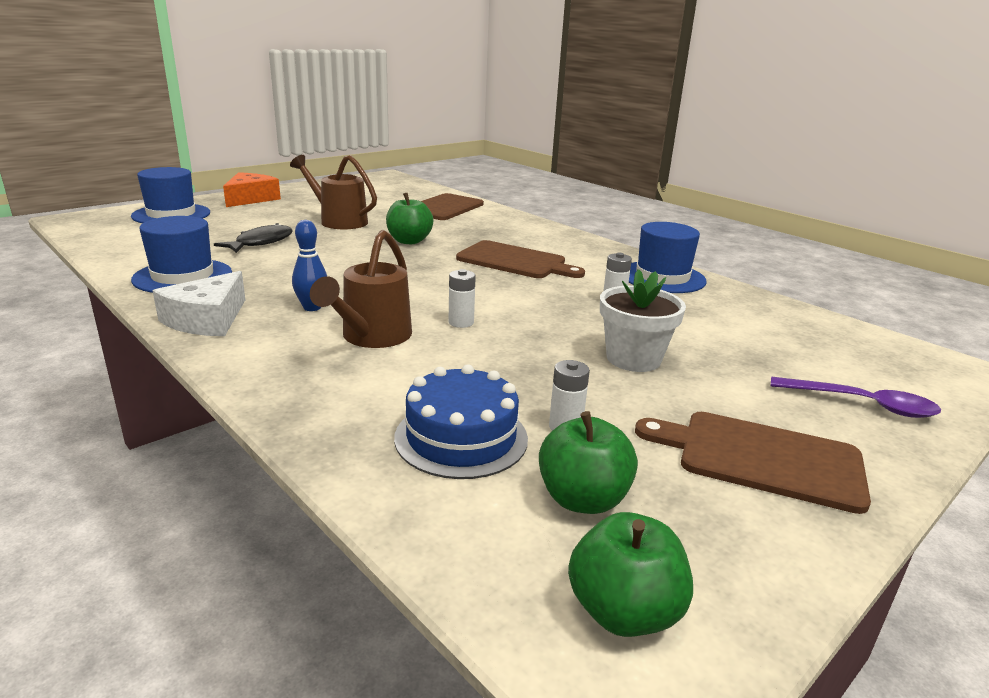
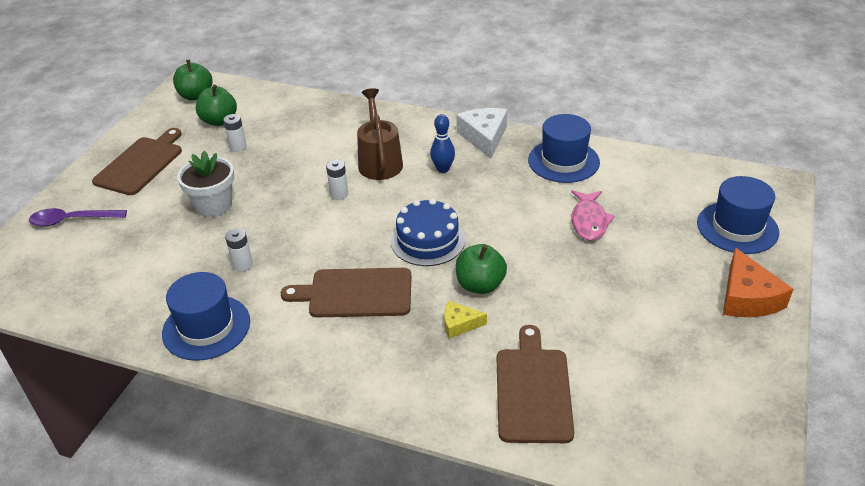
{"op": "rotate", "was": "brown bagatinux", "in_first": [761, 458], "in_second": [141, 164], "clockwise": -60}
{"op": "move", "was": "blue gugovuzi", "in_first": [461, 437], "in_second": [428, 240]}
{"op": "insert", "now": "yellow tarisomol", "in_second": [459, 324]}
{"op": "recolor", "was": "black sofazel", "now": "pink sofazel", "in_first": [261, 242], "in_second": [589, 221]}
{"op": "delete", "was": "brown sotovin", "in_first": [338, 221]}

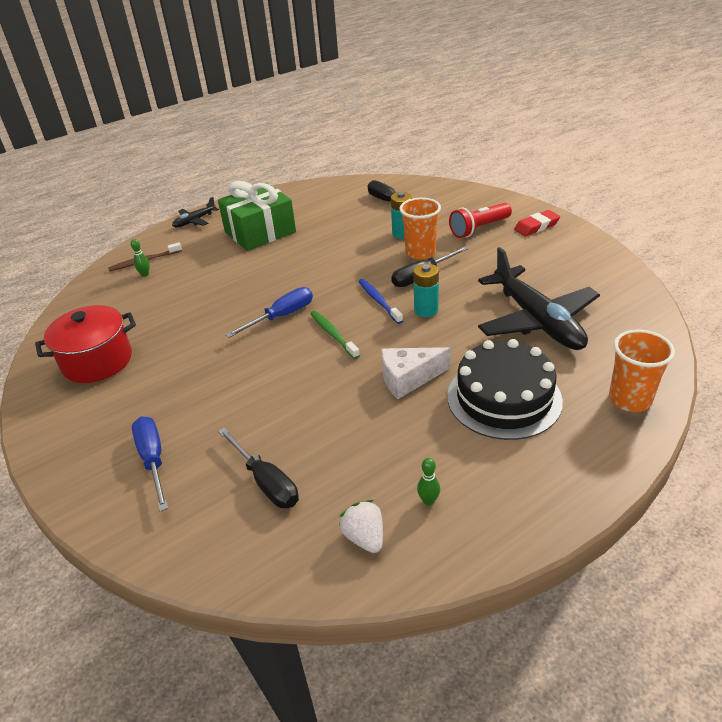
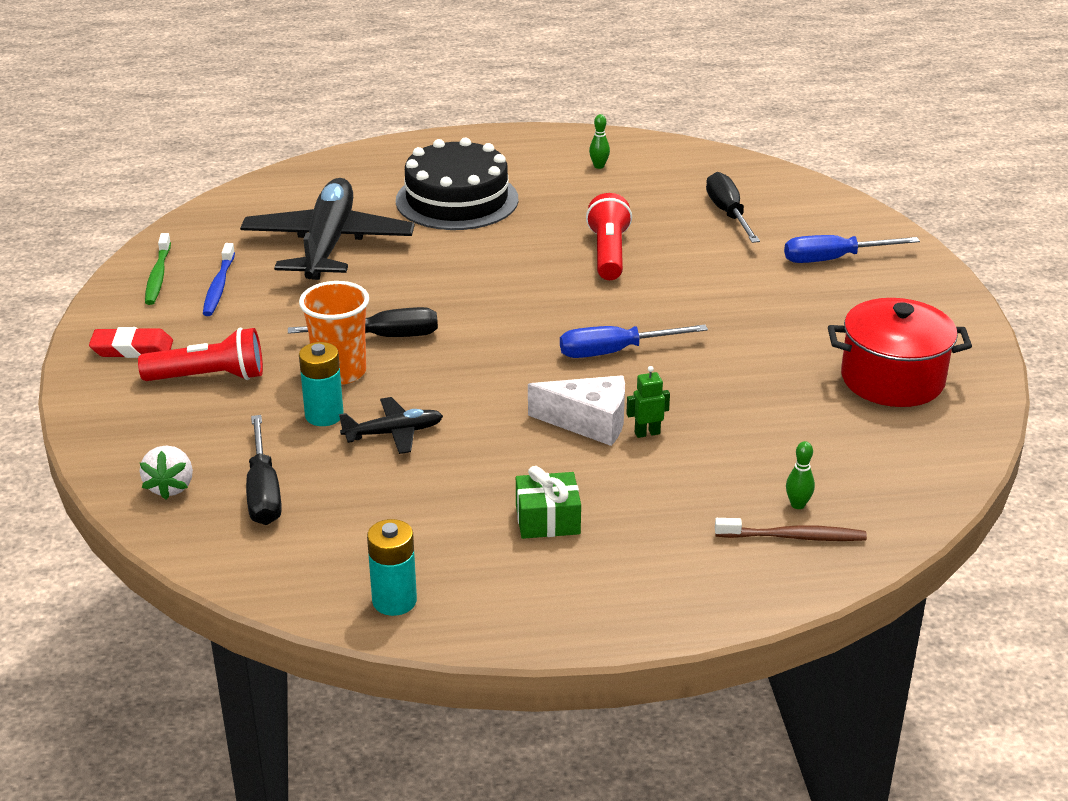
{"op": "move", "was": "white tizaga", "in_first": [364, 537], "in_second": [170, 487]}
{"op": "move", "was": "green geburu", "in_first": [333, 334], "in_second": [158, 275]}
{"op": "move", "was": "blue geburu", "in_first": [379, 301], "in_second": [219, 286]}
{"op": "move", "was": "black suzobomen", "in_first": [194, 221], "in_second": [394, 433]}
{"op": "move", "was": "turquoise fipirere", "in_first": [426, 310], "in_second": [394, 601]}
{"op": "resize", "was": "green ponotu", "in_first": [260, 232], "in_second": [547, 520], "ratio": 0.5}
{"op": "move", "was": "white tarisomol", "in_first": [408, 379], "in_second": [589, 423]}
{"op": "insert", "now": "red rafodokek", "in_second": [608, 253]}
{"op": "insert", "now": "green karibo", "in_second": [647, 433]}
{"op": "rotate", "was": "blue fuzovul", "in_first": [153, 460], "in_second": [834, 259], "clockwise": 75}
{"op": "delete", "was": "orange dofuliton", "in_first": [630, 399]}

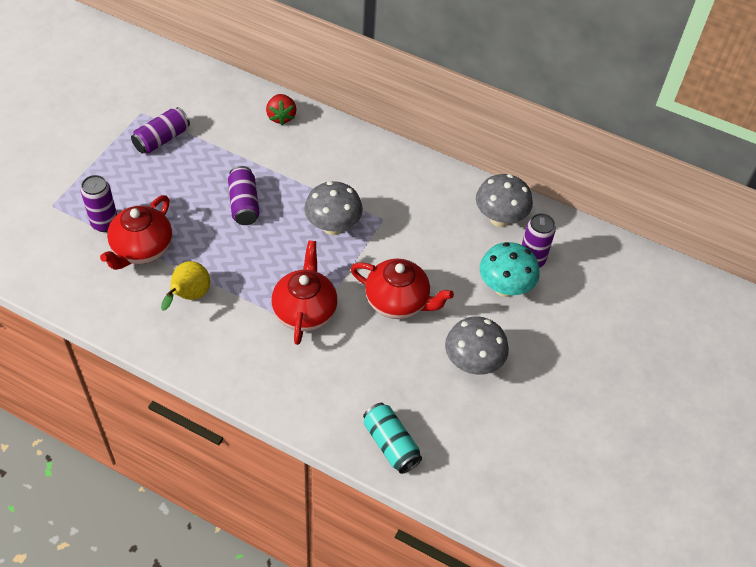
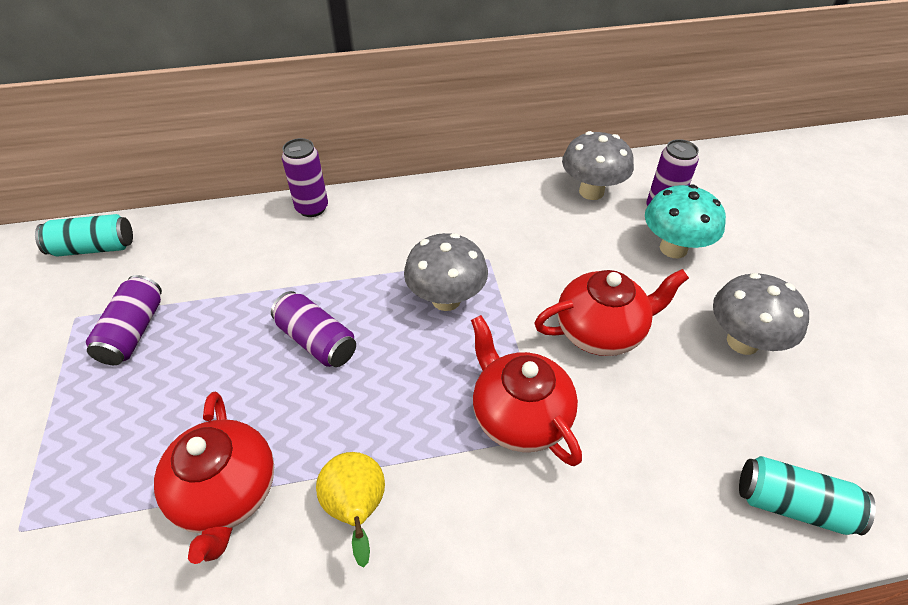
{"op": "insert", "now": "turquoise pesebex", "in_second": [93, 248]}
{"op": "move", "was": "purple pesebex", "in_first": [105, 223], "in_second": [312, 208]}
{"op": "delete", "was": "red tizaga", "in_first": [281, 117]}

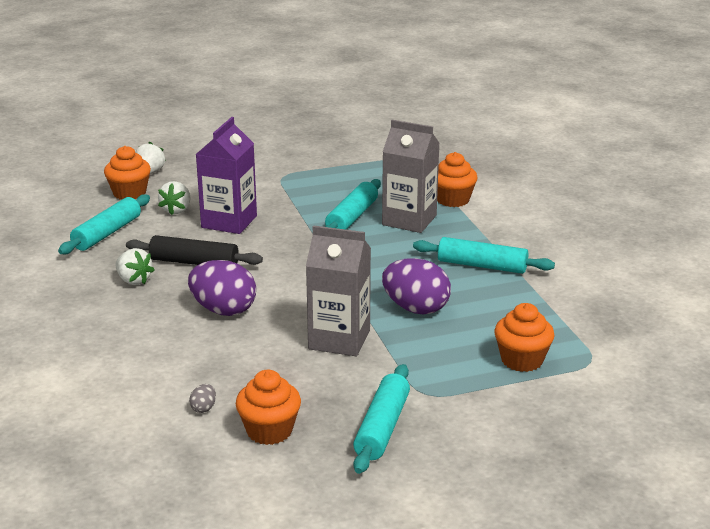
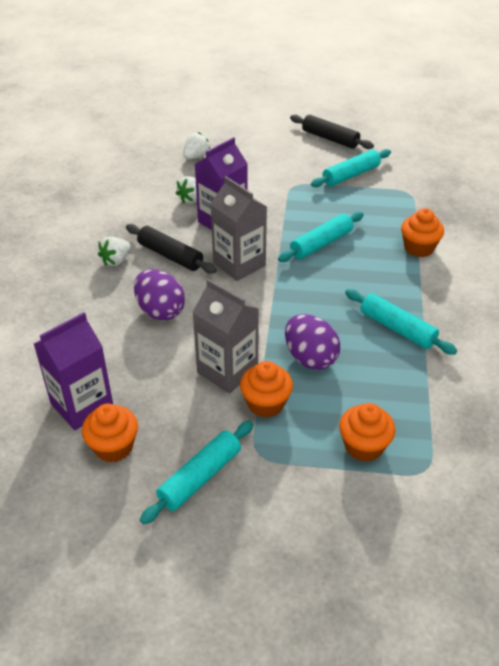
{"op": "replace", "was": "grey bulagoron", "now": "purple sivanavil", "in_first": [203, 408], "in_second": [82, 405]}
{"op": "rotate", "was": "white tizaga", "in_first": [134, 280], "in_second": [116, 260], "clockwise": 60}
{"op": "move", "was": "grey sivanavil", "in_first": [409, 220], "in_second": [239, 264]}
{"op": "move", "was": "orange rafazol", "in_first": [129, 193], "in_second": [266, 404]}
{"op": "insert", "now": "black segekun", "in_second": [330, 138]}
{"op": "move", "was": "turquoise segekun", "in_first": [107, 233], "in_second": [351, 175]}

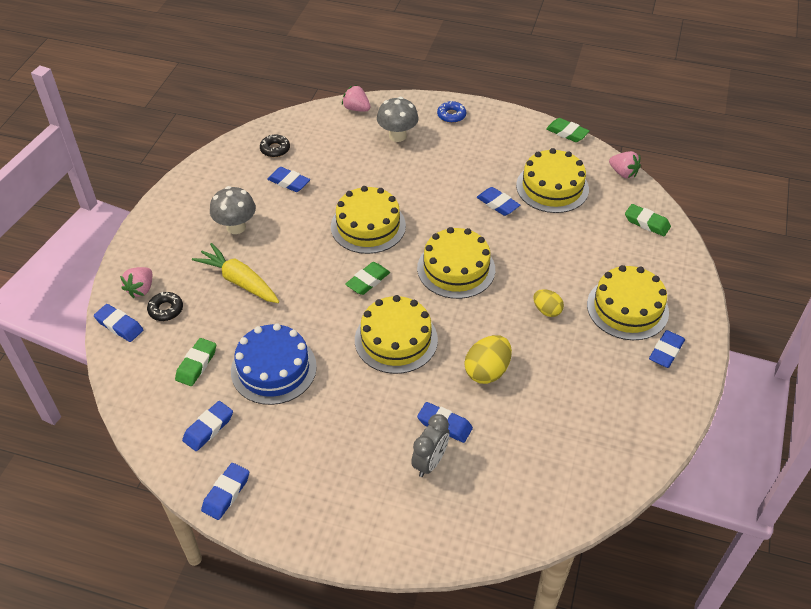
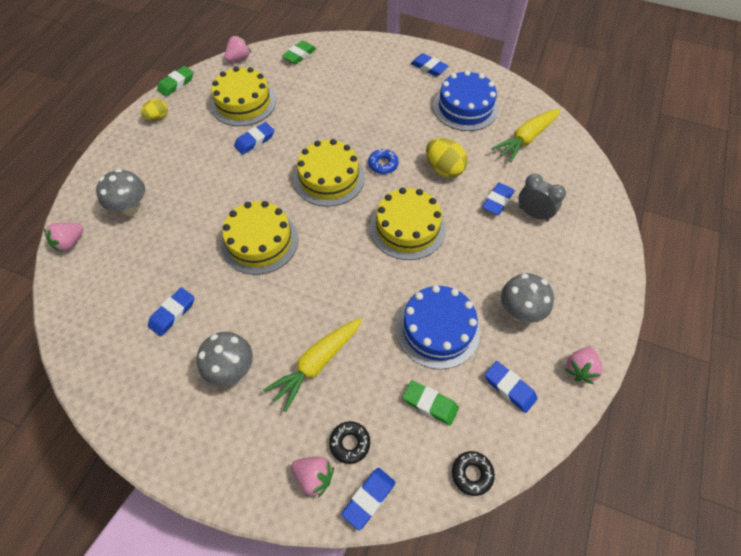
{"op": "move", "was": "yellow bulagoron", "in_first": [547, 310], "in_second": [158, 117]}
{"op": "move", "was": "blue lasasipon", "in_first": [451, 115], "in_second": [383, 164]}
{"op": "insert", "now": "blue gugovuzi", "in_second": [465, 107]}
{"op": "move", "was": "black lasasipon", "in_first": [275, 149], "in_second": [472, 474]}
{"op": "insert", "now": "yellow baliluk", "in_second": [526, 139]}
{"op": "insert", "now": "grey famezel", "in_second": [519, 311]}
{"op": "replace", "was": "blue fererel", "now": "pink tizaga", "in_first": [226, 493], "in_second": [579, 369]}
{"op": "delete", "was": "green fererel", "in_first": [368, 281]}
{"op": "delete", "was": "yellow gugovuzi", "in_first": [627, 308]}

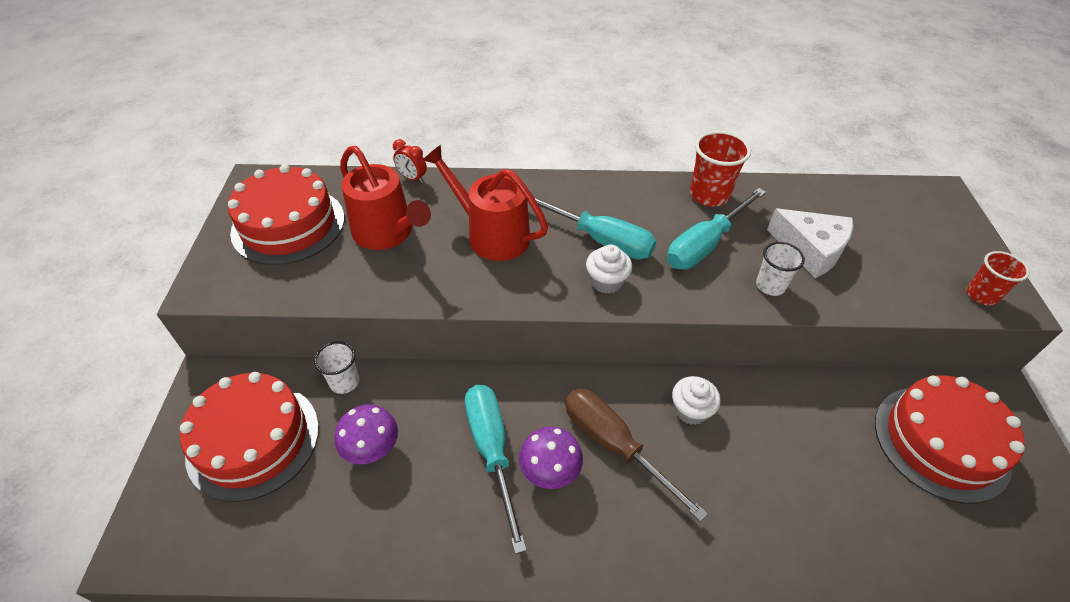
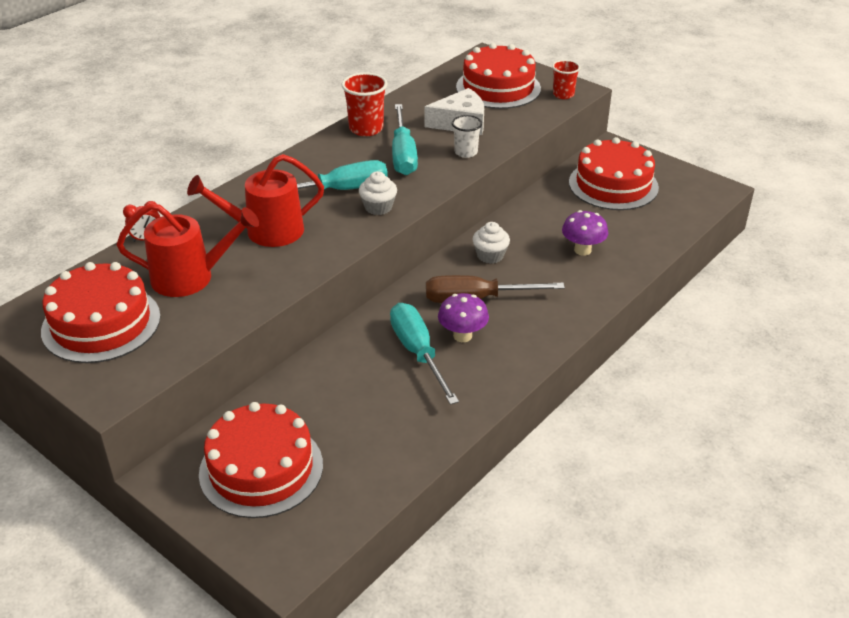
{"op": "rotate", "was": "turquoise fuzovul", "in_first": [492, 452], "in_second": [418, 353], "clockwise": 45}
{"op": "insert", "now": "red gugovuzi", "in_second": [498, 88]}
{"op": "move", "was": "purple famezel", "in_first": [372, 450], "in_second": [582, 250]}
{"op": "delete", "was": "white dofuliton", "in_first": [344, 382]}

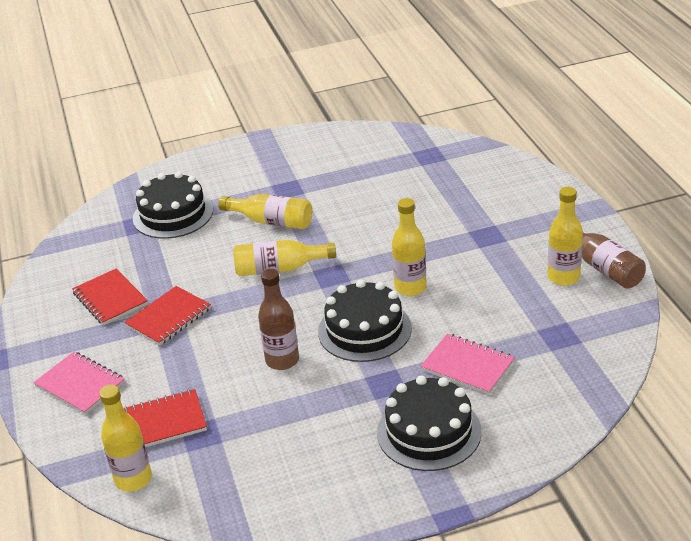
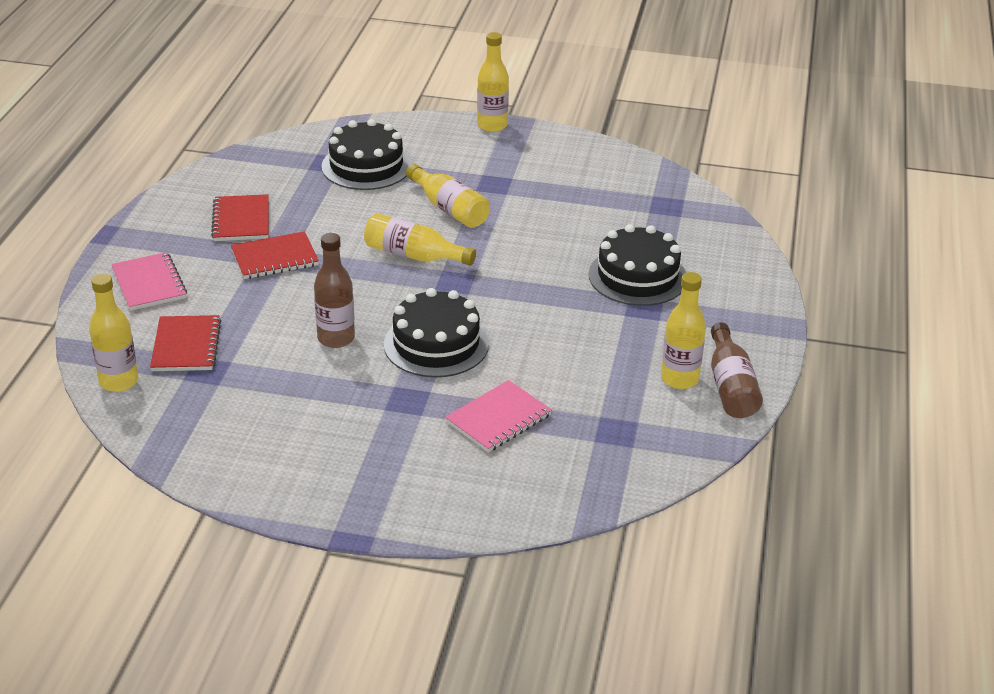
{"op": "rotate", "was": "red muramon", "in_first": [163, 422], "in_second": [186, 346], "clockwise": 75}
{"op": "rotate", "was": "pink muramon", "in_first": [467, 366], "in_second": [498, 419], "clockwise": 75}
{"op": "move", "was": "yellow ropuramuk", "in_first": [410, 288], "in_second": [492, 125]}
{"op": "move", "was": "black gugovuzi", "in_first": [429, 431], "in_second": [637, 276]}

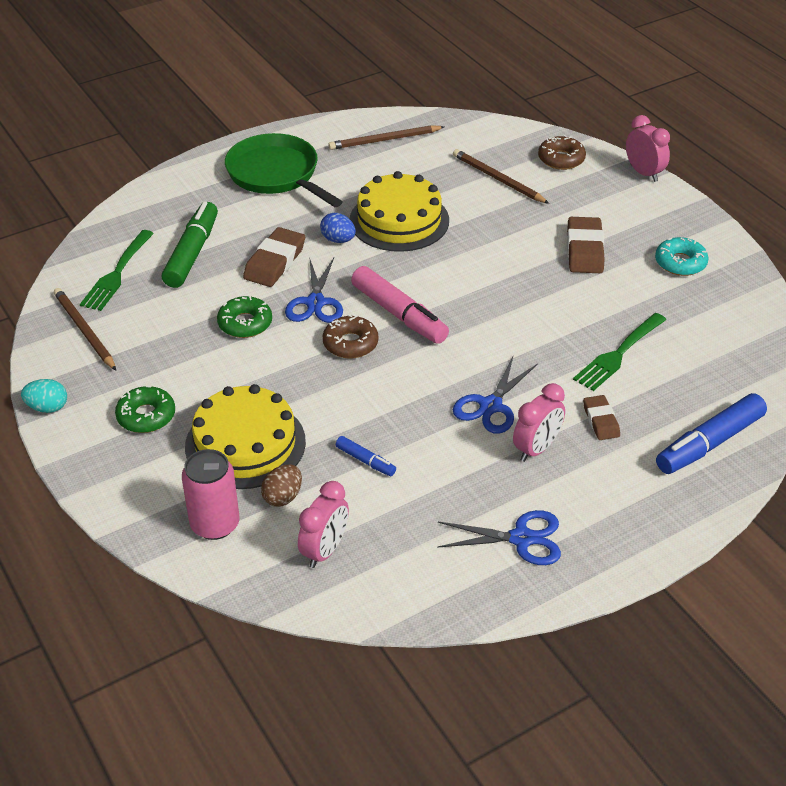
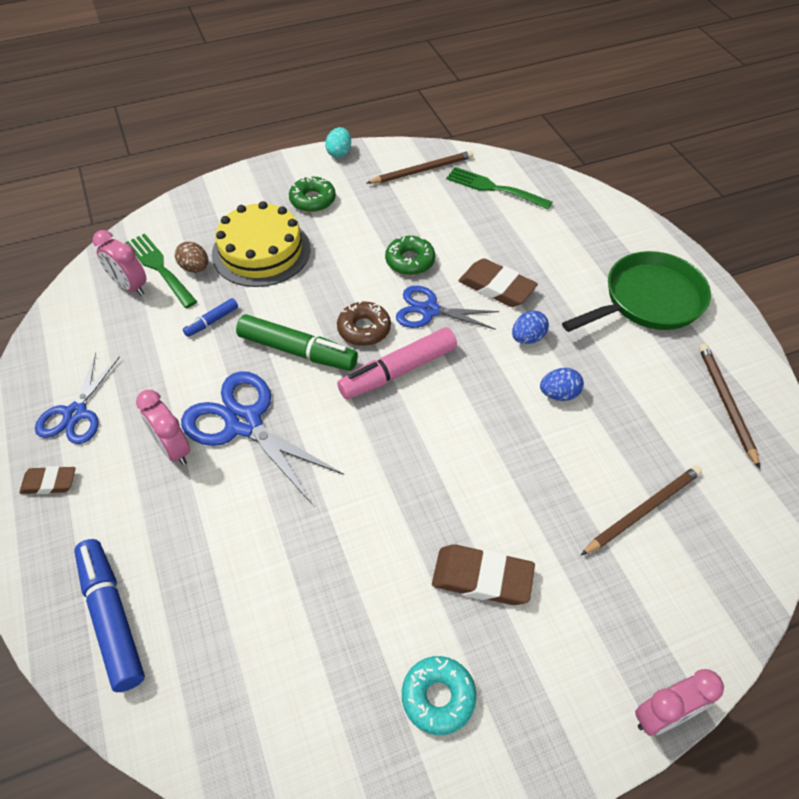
{"op": "move", "was": "brown fererel", "in_first": [601, 420], "in_second": [49, 482]}
{"op": "move", "was": "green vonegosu", "in_first": [618, 354], "in_second": [160, 268]}
{"op": "resize", "was": "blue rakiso", "in_first": [490, 406], "in_second": [244, 423], "ratio": 1.53}
{"op": "move", "was": "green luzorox", "in_first": [192, 253], "in_second": [297, 351]}
{"op": "replace", "was": "yellow gugovuzi", "now": "blue bulagoron", "in_first": [399, 220], "in_second": [559, 394]}
{"op": "delete", "was": "pink pesebex", "in_first": [215, 524]}
{"op": "delete", "was": "brown lasasipon", "in_first": [561, 159]}

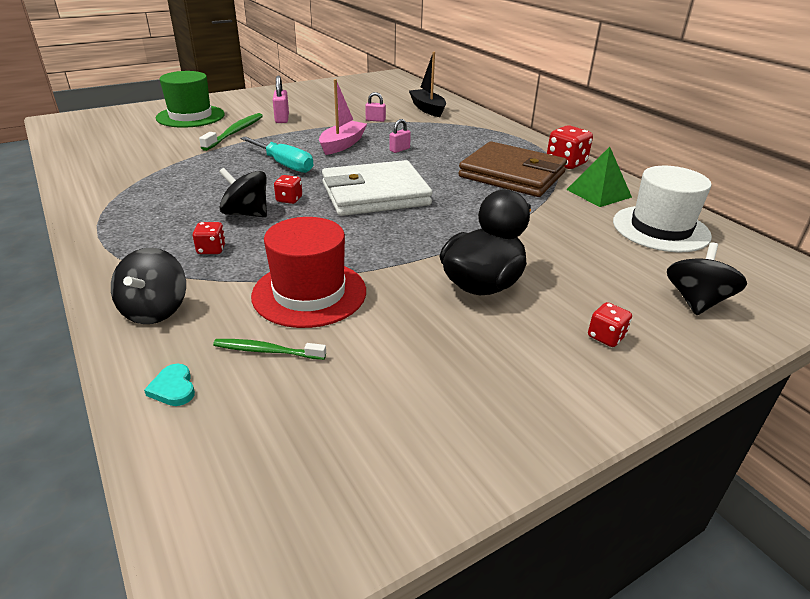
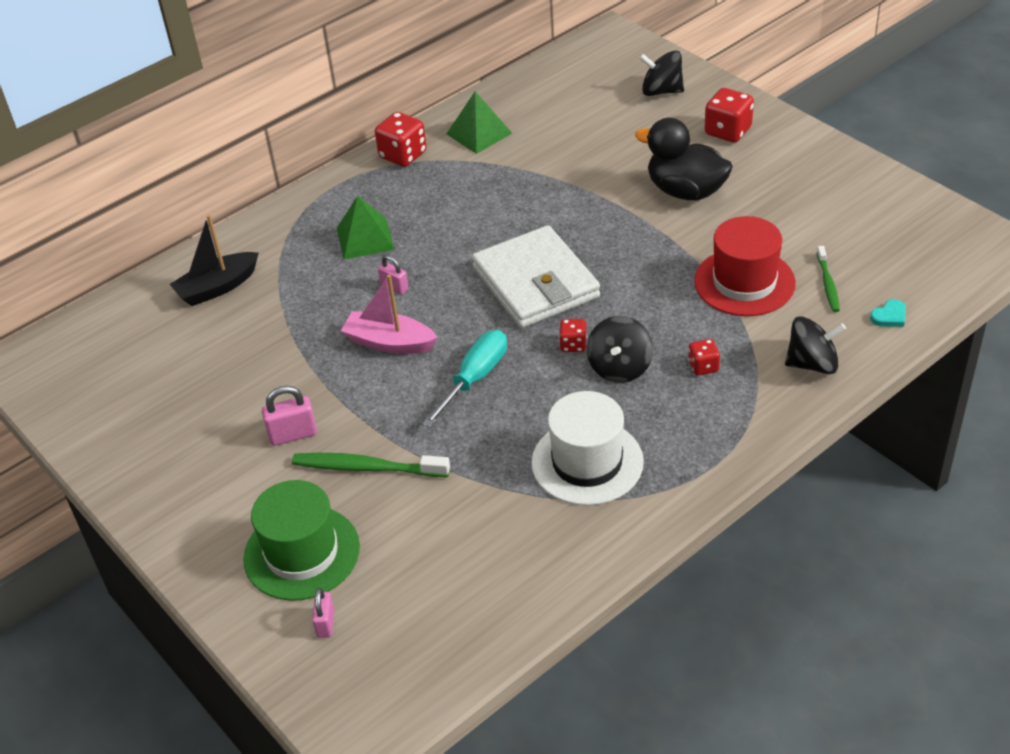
{"op": "move", "was": "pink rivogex", "in_first": [375, 120], "in_second": [325, 623]}
{"op": "insert", "now": "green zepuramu", "in_second": [365, 238]}
{"op": "move", "was": "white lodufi", "in_first": [660, 229], "in_second": [587, 462]}
{"op": "resize", "was": "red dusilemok", "in_first": [606, 337], "in_second": [728, 131], "ratio": 1.73}
{"op": "delete", "was": "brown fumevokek", "in_first": [512, 175]}

